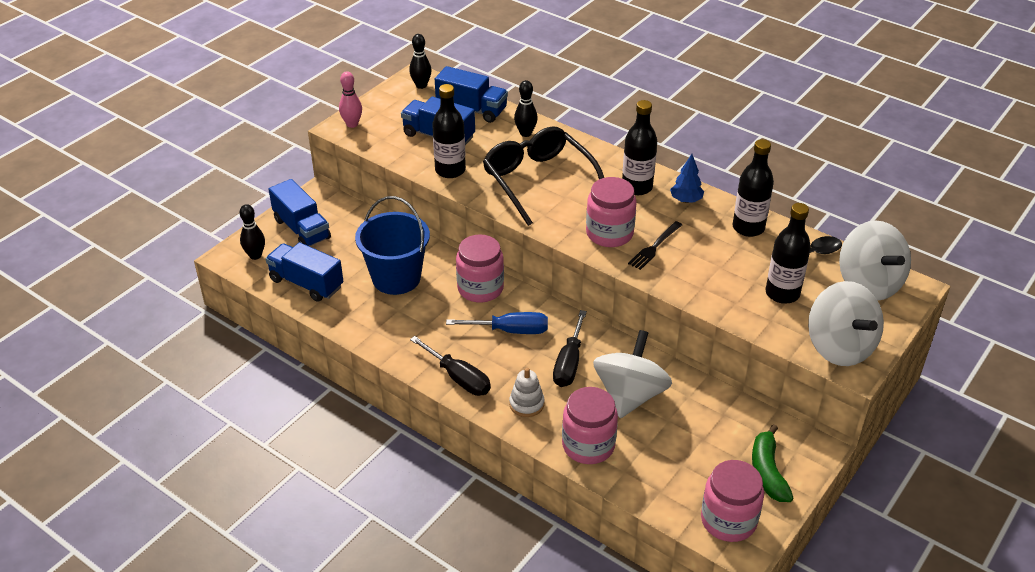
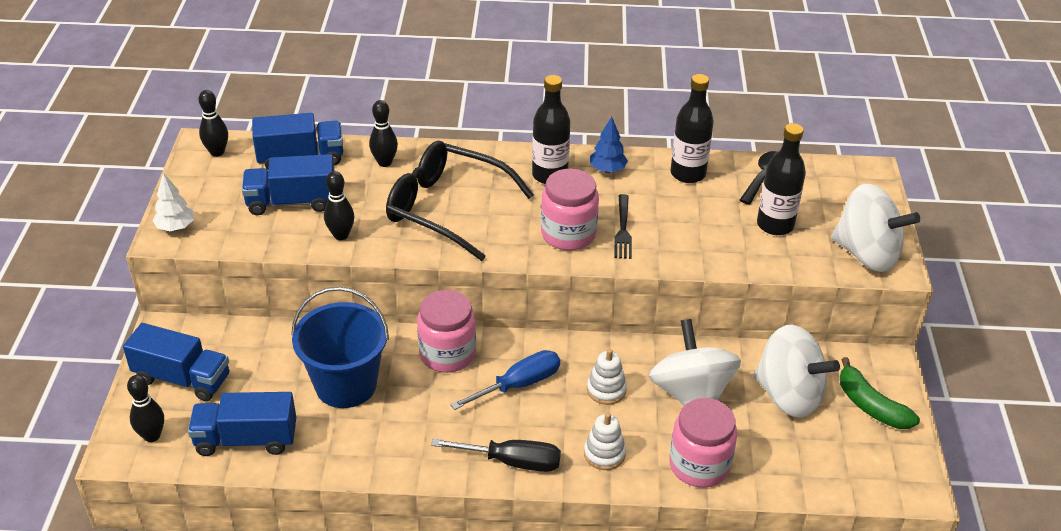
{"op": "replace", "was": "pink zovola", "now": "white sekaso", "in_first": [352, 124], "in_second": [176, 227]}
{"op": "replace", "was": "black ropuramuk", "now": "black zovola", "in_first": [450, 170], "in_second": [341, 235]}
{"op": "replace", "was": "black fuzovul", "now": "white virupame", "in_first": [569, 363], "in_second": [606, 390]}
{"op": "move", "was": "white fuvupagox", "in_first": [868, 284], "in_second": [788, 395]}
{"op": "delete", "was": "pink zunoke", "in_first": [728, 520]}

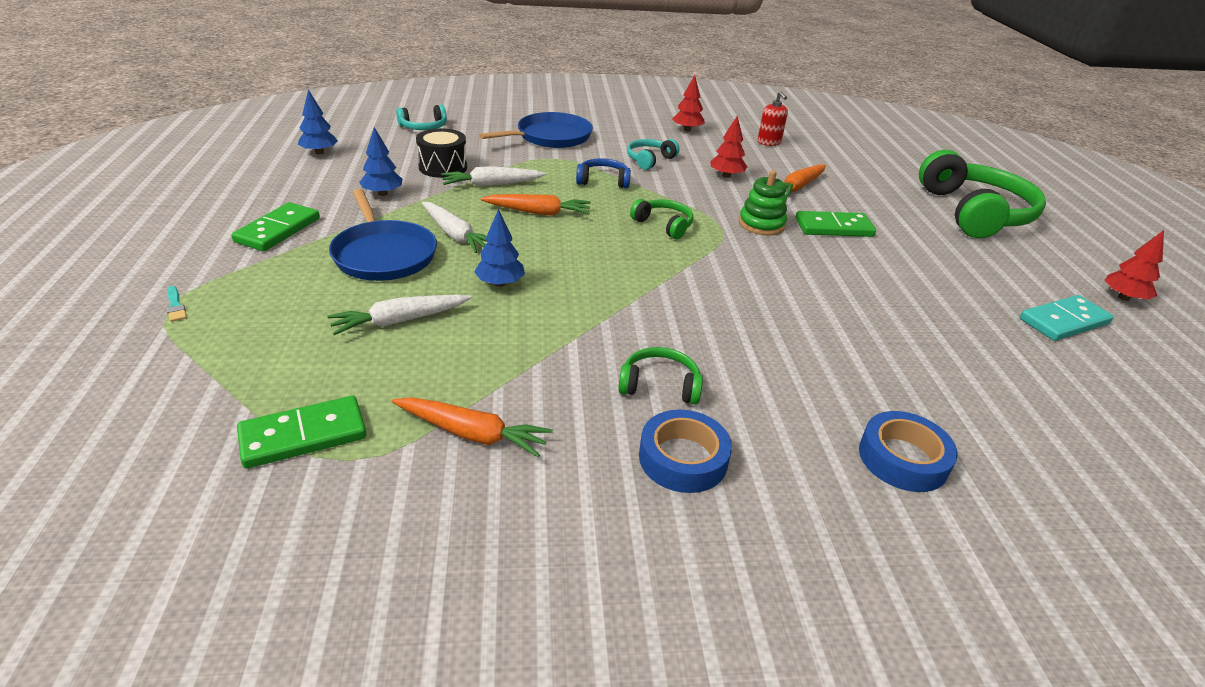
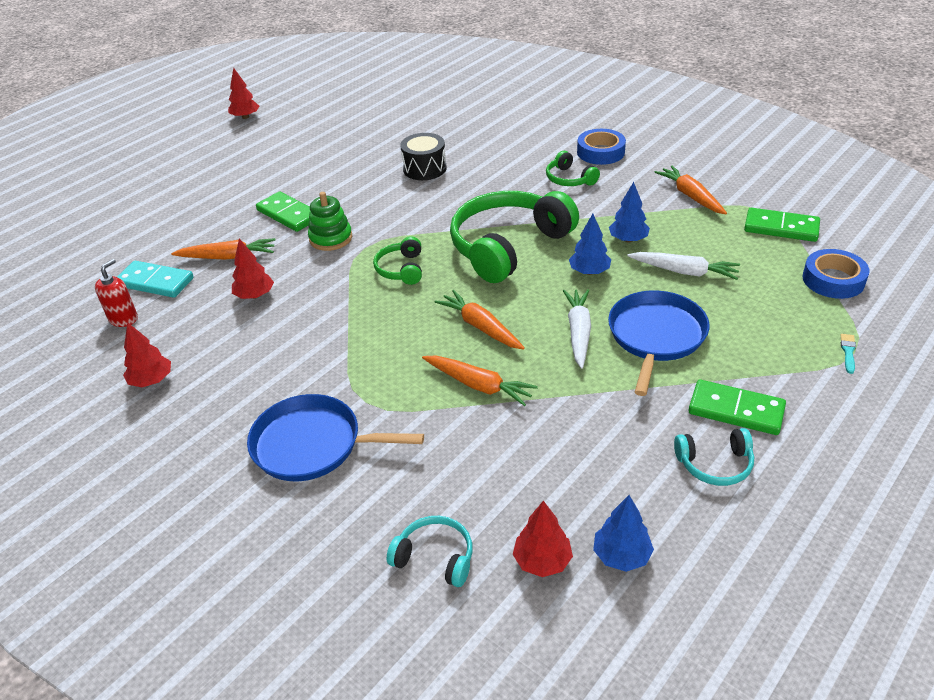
{"op": "move", "was": "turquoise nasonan", "in_first": [1064, 321], "in_second": [155, 282]}
{"op": "move", "was": "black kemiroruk", "in_first": [443, 167], "in_second": [424, 169]}
{"op": "recolor", "was": "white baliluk", "now": "orange baliluk", "in_first": [492, 184], "in_second": [478, 385]}
{"op": "move", "was": "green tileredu", "in_first": [974, 213], "in_second": [508, 246]}
{"op": "insert", "now": "red sekaso", "in_second": [542, 561]}
{"op": "move", "was": "blue sekaso", "in_first": [382, 193], "in_second": [628, 239]}
{"op": "move", "was": "turquoise tileredu", "in_first": [650, 160], "in_second": [715, 464]}
{"op": "rotate", "was": "green nasonan", "in_first": [278, 230], "in_second": [736, 410], "clockwise": 45}
{"op": "move", "was": "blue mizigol", "in_first": [903, 459], "in_second": [833, 280]}
{"op": "delete", "was": "blue tileredu", "in_first": [603, 181]}

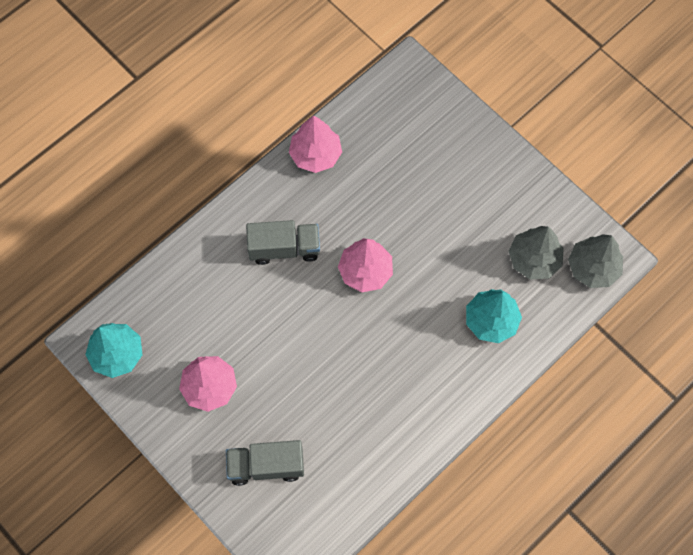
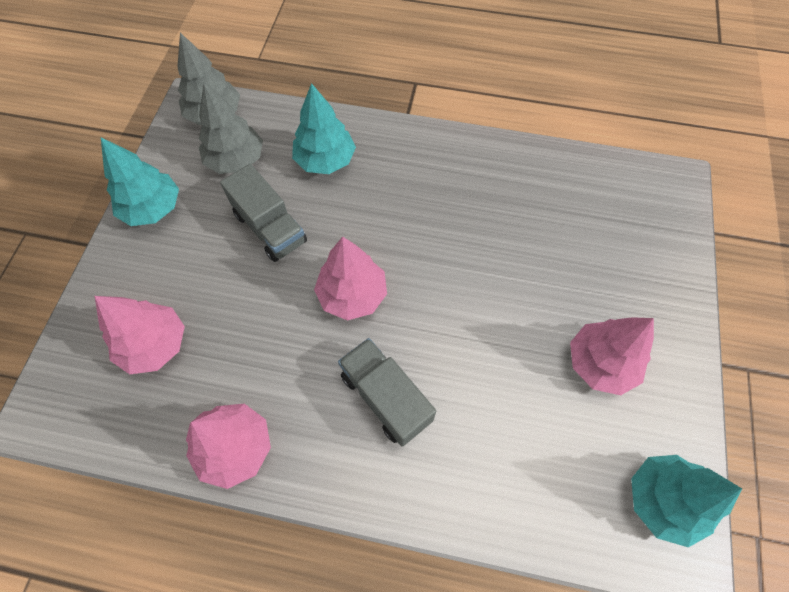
{"op": "insert", "now": "pink sekaso", "in_second": [154, 345]}
{"op": "insert", "now": "turquoise sekaso", "in_second": [153, 208]}
{"op": "move", "was": "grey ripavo", "in_first": [266, 466], "in_second": [270, 228]}

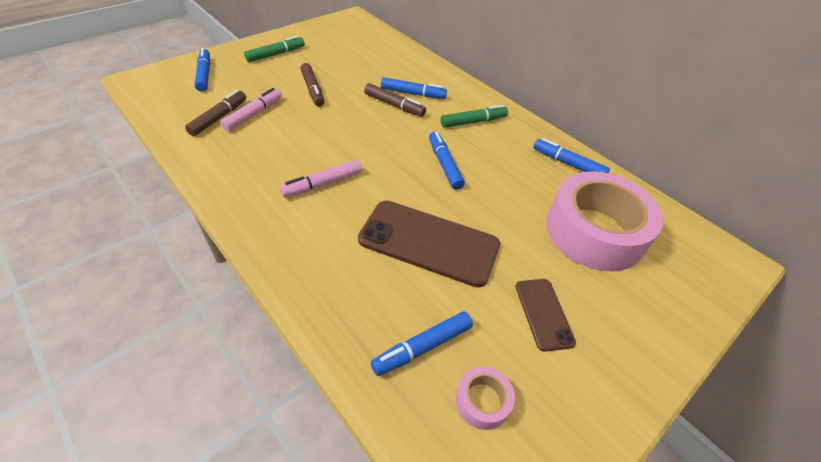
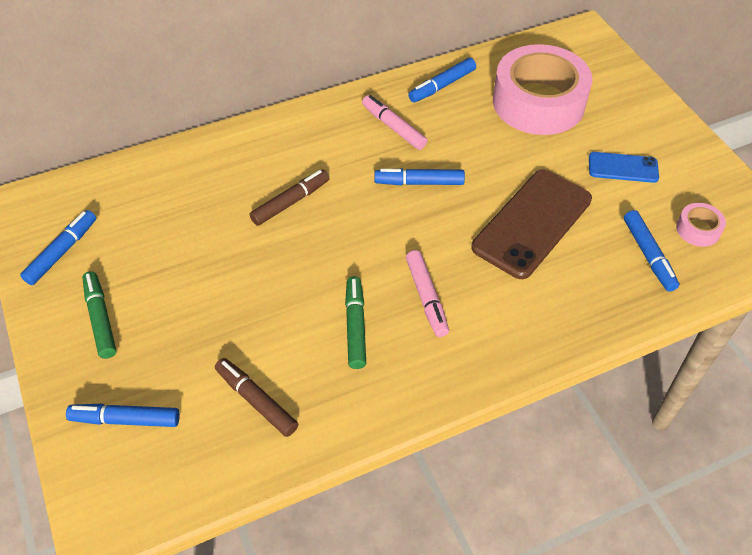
{"op": "move", "was": "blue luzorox", "in_first": [413, 94], "in_second": [62, 252]}
{"op": "move", "was": "green luzorox", "in_first": [473, 122], "in_second": [355, 326]}
{"op": "move", "was": "pink luzorox", "in_first": [253, 115], "in_second": [393, 127]}
{"op": "recolor", "was": "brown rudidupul", "now": "blue rudidupul", "in_first": [543, 313], "in_second": [623, 168]}
{"op": "delete", "was": "brown luzorox", "in_first": [312, 89]}

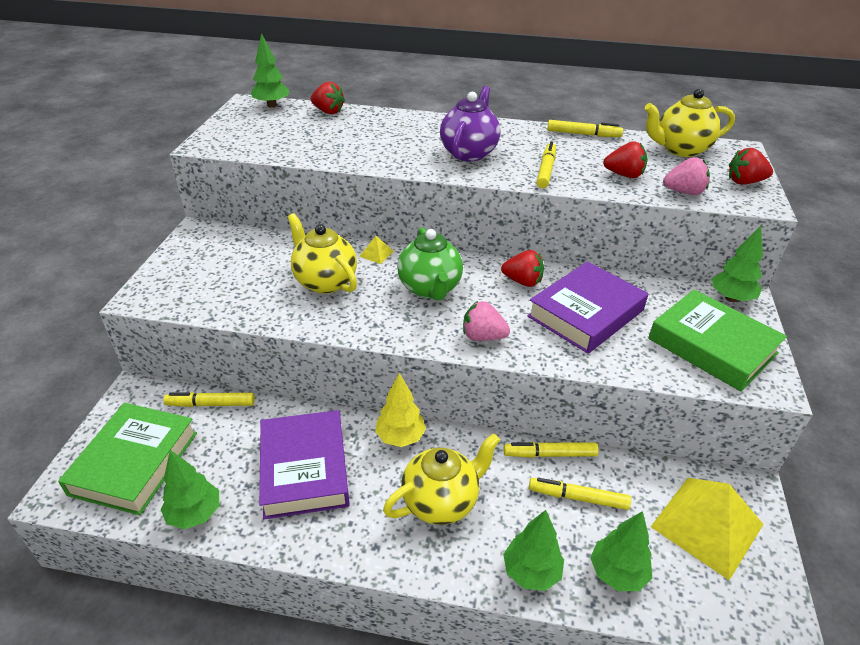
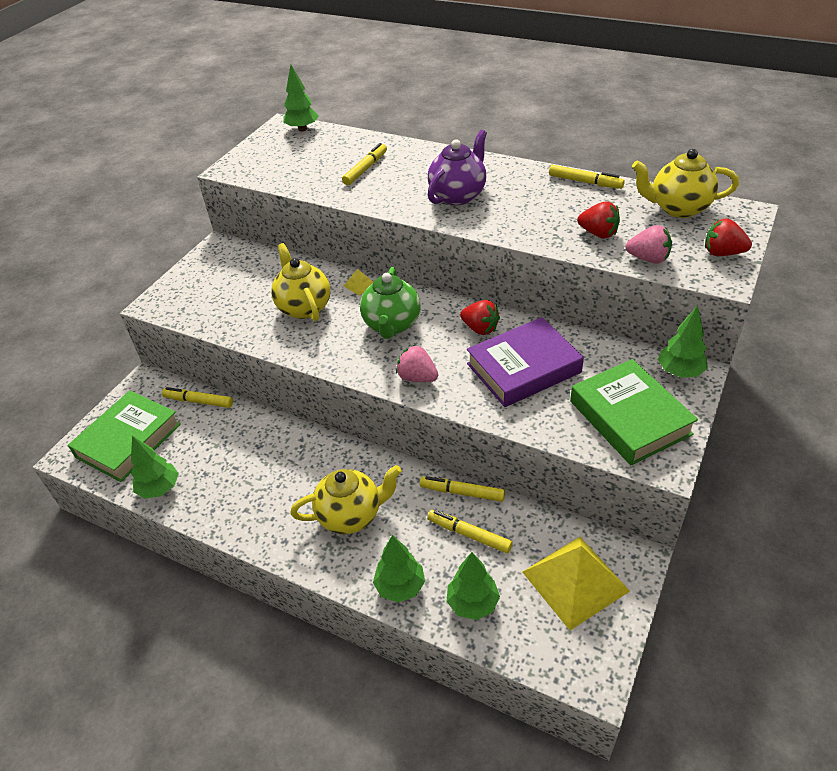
{"op": "move", "was": "yellow luzorox", "in_first": [546, 170], "in_second": [365, 169]}
{"op": "delete", "was": "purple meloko", "in_first": [304, 469]}
{"op": "delete", "was": "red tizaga", "in_first": [328, 111]}
{"op": "delete", "was": "yellow sekaso", "in_first": [400, 437]}

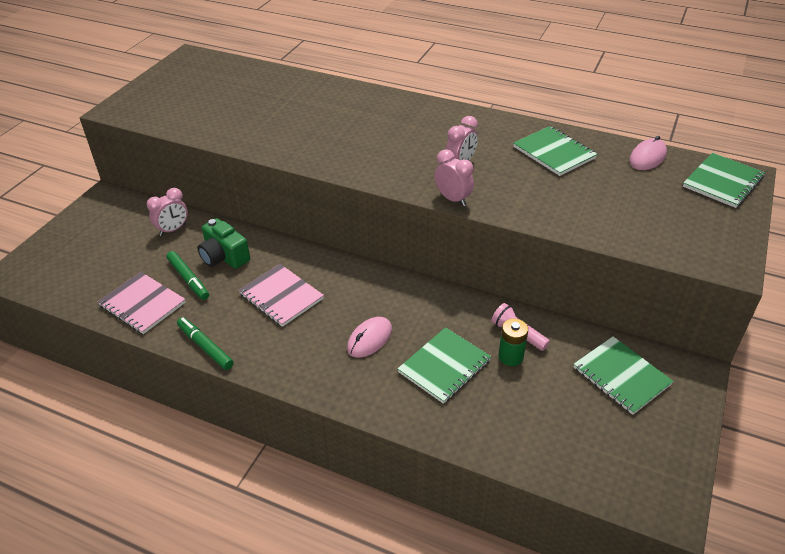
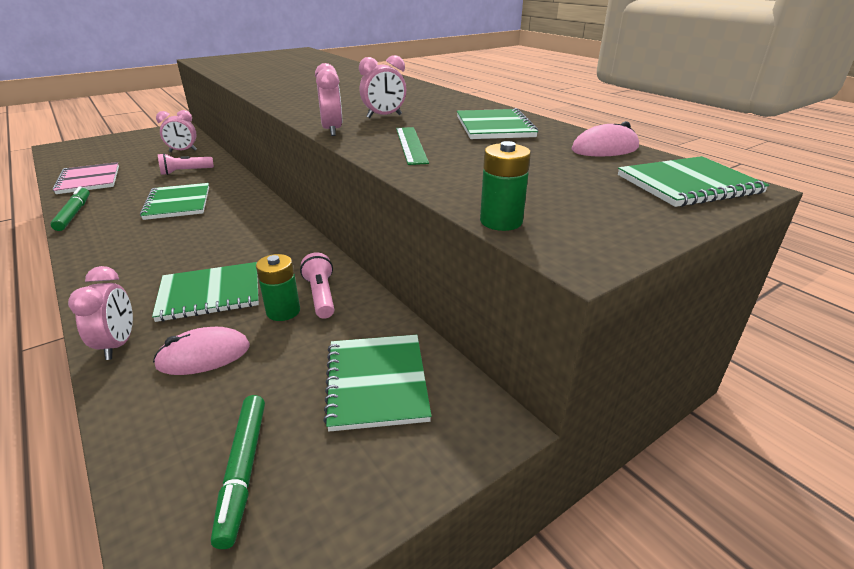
{"op": "insert", "now": "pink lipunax", "in_second": [118, 344]}
{"op": "recolor", "was": "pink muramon", "now": "green muramon", "in_first": [281, 296], "in_second": [178, 203]}
{"op": "move", "was": "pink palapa", "in_first": [369, 339], "in_second": [204, 356]}
{"op": "replace", "was": "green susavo", "now": "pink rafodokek", "in_first": [224, 257], "in_second": [185, 172]}
{"op": "move", "was": "green luzorox", "in_first": [188, 279], "in_second": [243, 470]}
{"op": "insert", "now": "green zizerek", "in_second": [411, 145]}
{"op": "insert", "now": "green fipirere", "in_second": [501, 221]}

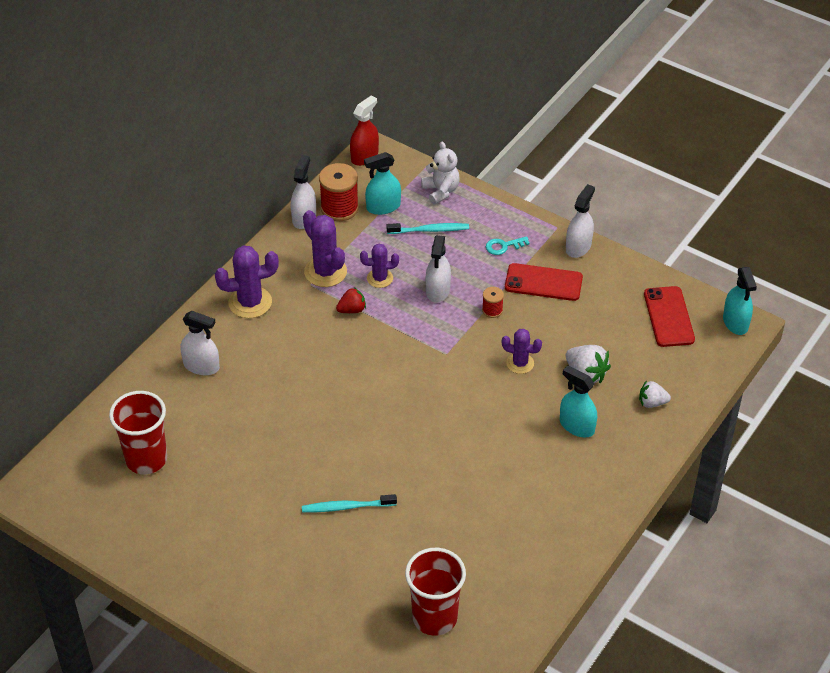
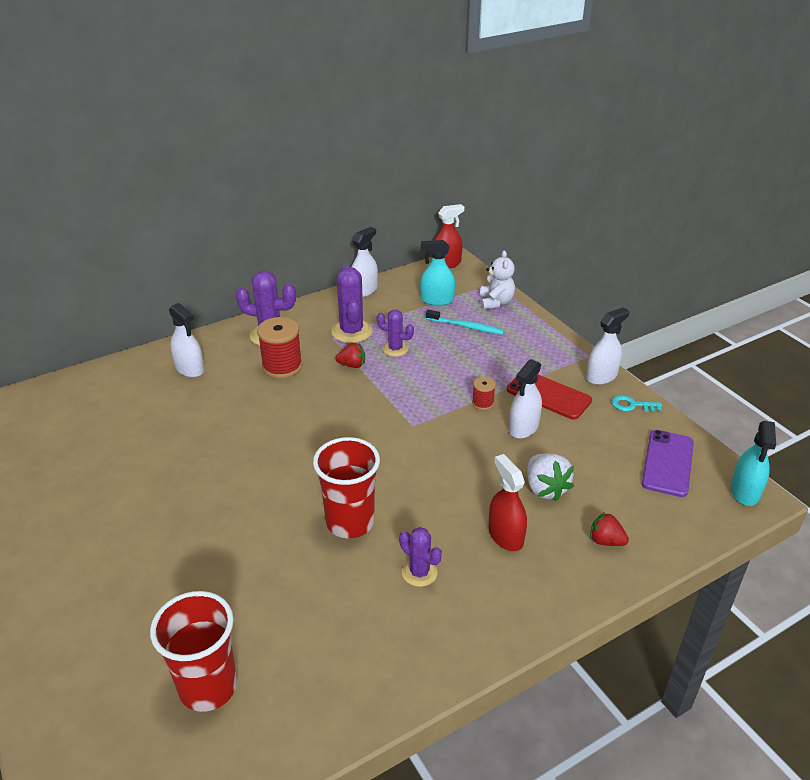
{"op": "move", "was": "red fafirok", "in_first": [339, 208], "in_second": [282, 366]}
{"op": "move", "was": "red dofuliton", "in_first": [146, 459], "in_second": [350, 522]}
{"op": "move", "was": "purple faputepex", "in_first": [520, 363], "in_second": [419, 573]}
{"op": "recolor", "was": "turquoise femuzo", "now": "red femuzo", "in_first": [577, 426], "in_second": [505, 536]}
{"op": "move", "was": "white femuzo", "in_first": [438, 290], "in_second": [523, 427]}
{"op": "recolor", "was": "white tizaga", "now": "red tizaga", "in_first": [652, 403], "in_second": [605, 541]}
{"op": "move", "was": "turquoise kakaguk", "in_first": [503, 246], "in_second": [632, 405]}
{"op": "recolor", "was": "red rudidupul", "now": "purple rudidupul", "in_first": [668, 317], "in_second": [667, 463]}
{"op": "delete", "was": "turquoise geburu", "in_first": [347, 507]}

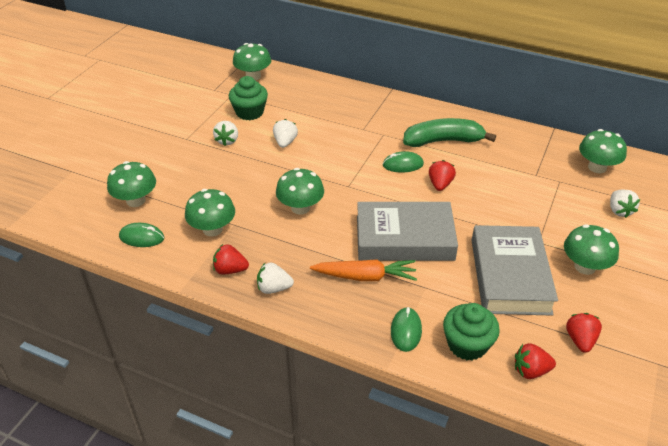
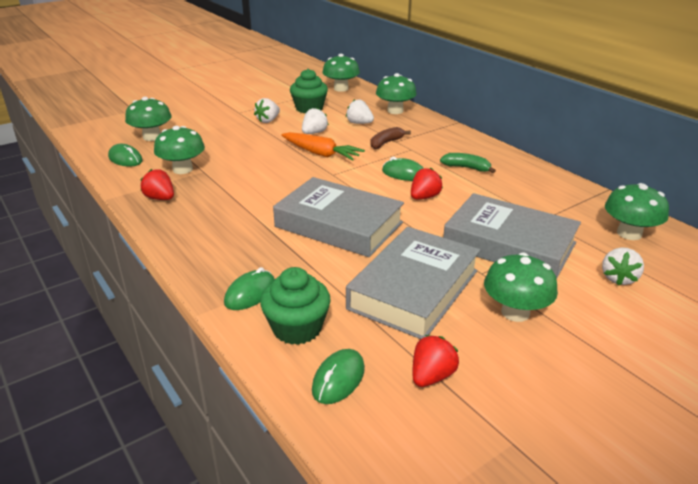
{"op": "move", "was": "orange baliluk", "in_first": [365, 276], "in_second": [320, 153]}
{"op": "replace", "was": "red tizaga", "now": "green palapa", "in_first": [530, 371], "in_second": [338, 379]}
{"op": "move", "was": "white tizaga", "in_first": [274, 288], "in_second": [359, 123]}
{"op": "insert", "now": "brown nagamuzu", "in_second": [386, 143]}
{"op": "move", "was": "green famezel", "in_first": [300, 208], "in_second": [395, 111]}
{"op": "resize", "was": "green nagamuzu", "in_first": [443, 141], "in_second": [466, 168], "ratio": 0.54}
{"op": "insert", "now": "grey meloko", "in_second": [509, 244]}

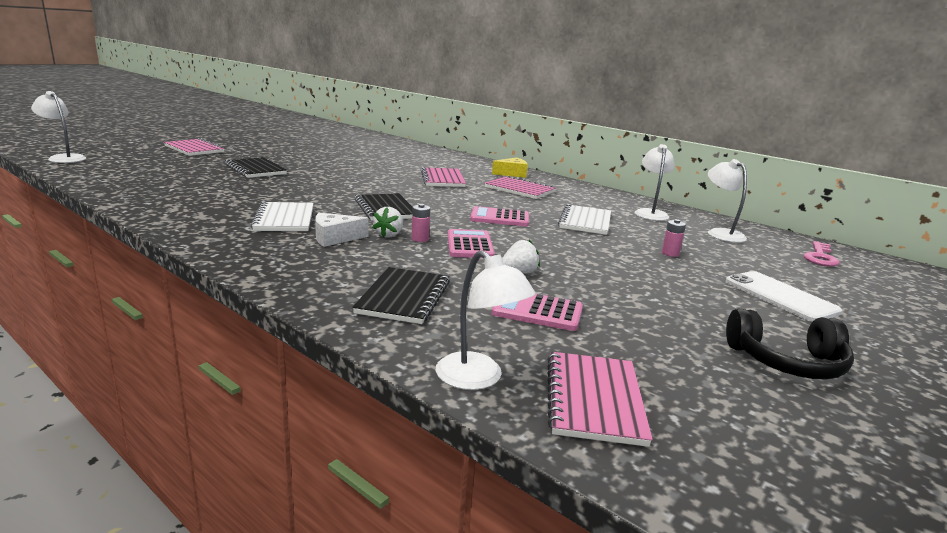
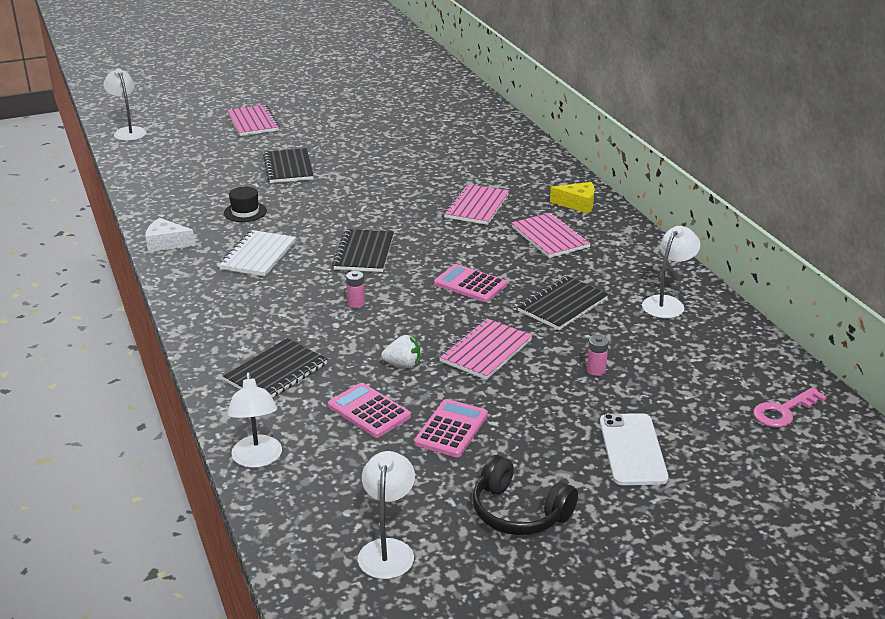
{"op": "move", "was": "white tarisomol", "in_first": [335, 238], "in_second": [166, 243]}
{"op": "insert", "now": "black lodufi", "in_second": [245, 212]}
{"op": "move", "was": "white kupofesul", "in_first": [720, 233], "in_second": [387, 550]}
{"op": "move", "was": "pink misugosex", "in_first": [470, 245], "in_second": [451, 429]}
{"op": "move", "was": "pink muramon", "in_first": [594, 399], "in_second": [486, 351]}
{"op": "recolor", "was": "white muramon", "now": "black muramon", "in_first": [585, 221], "in_second": [562, 305]}
{"op": "delete", "was": "white tizaga", "in_first": [389, 235]}

